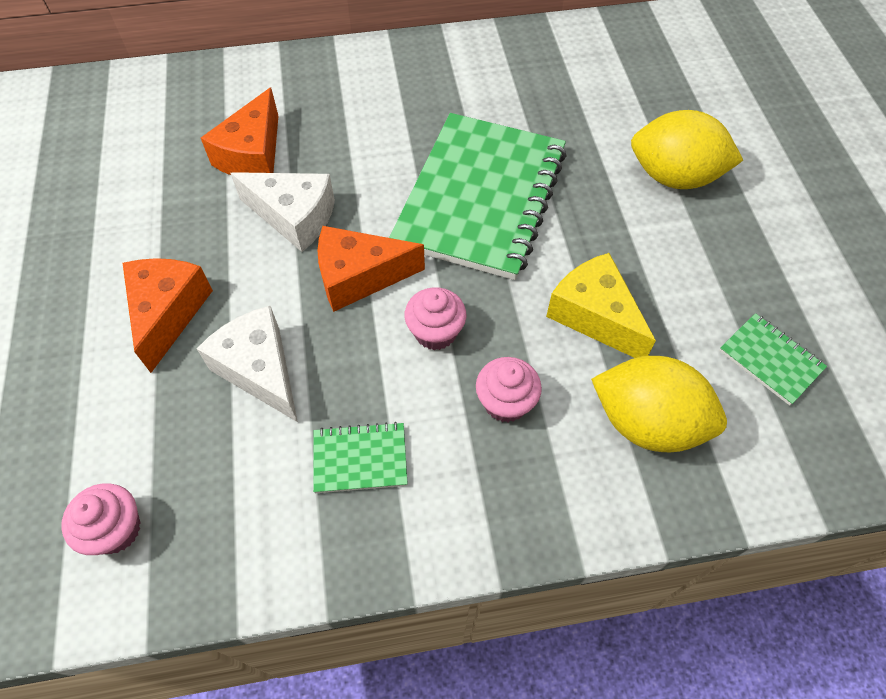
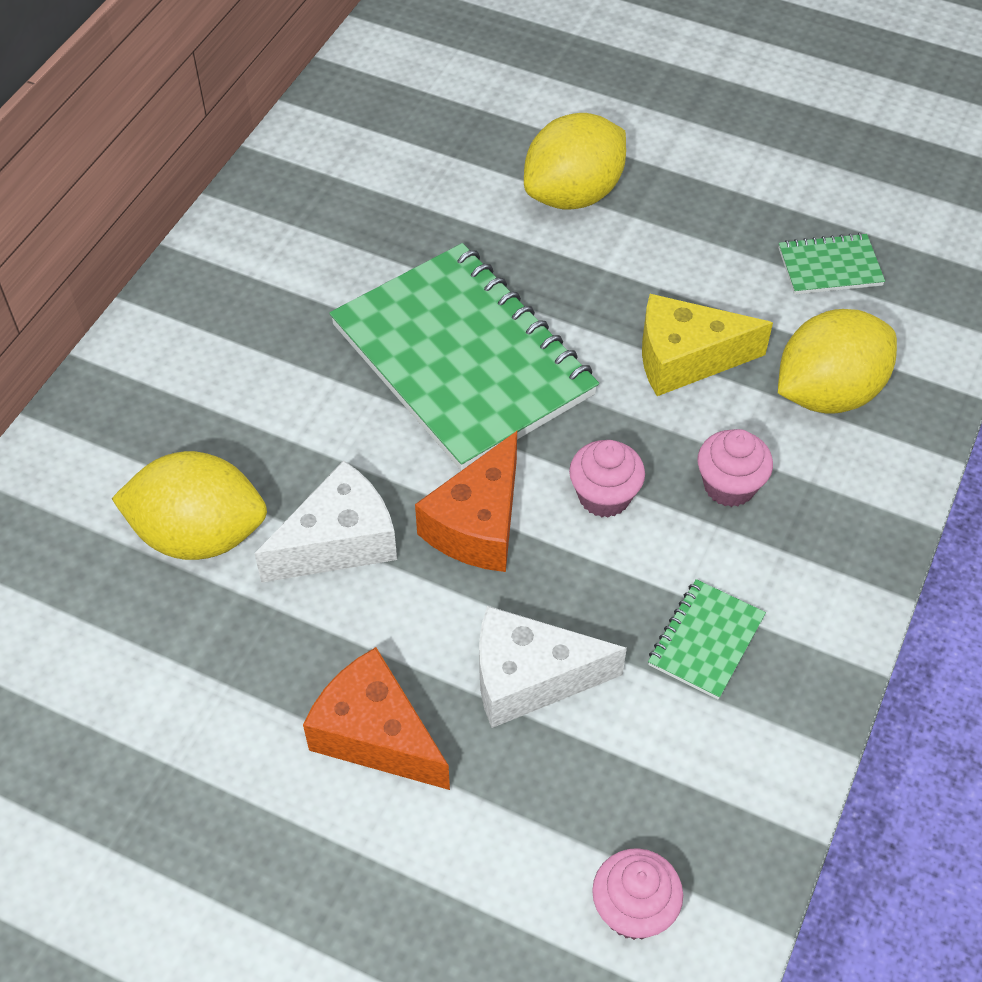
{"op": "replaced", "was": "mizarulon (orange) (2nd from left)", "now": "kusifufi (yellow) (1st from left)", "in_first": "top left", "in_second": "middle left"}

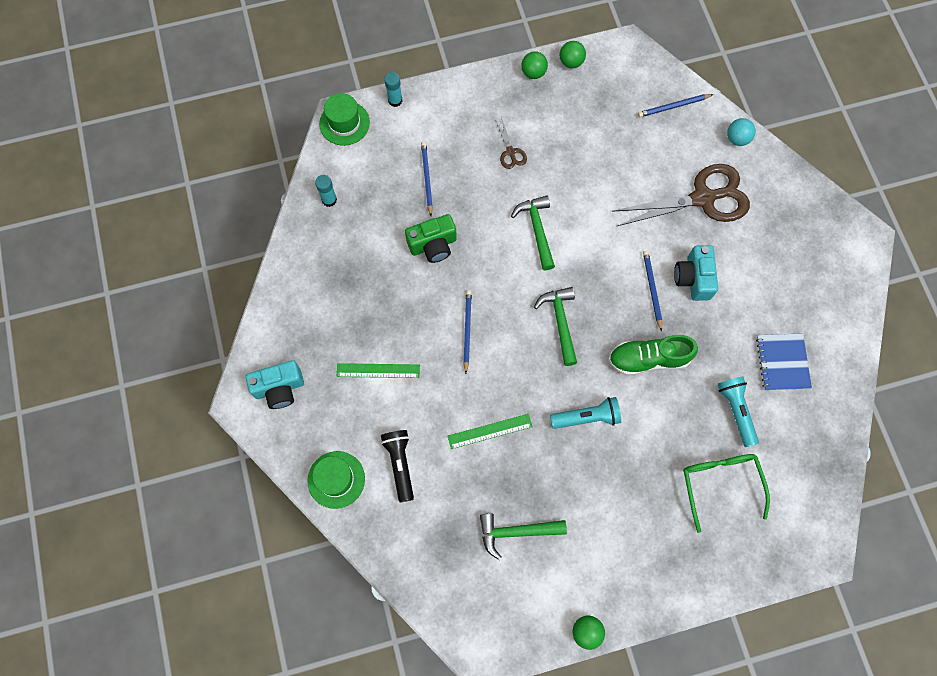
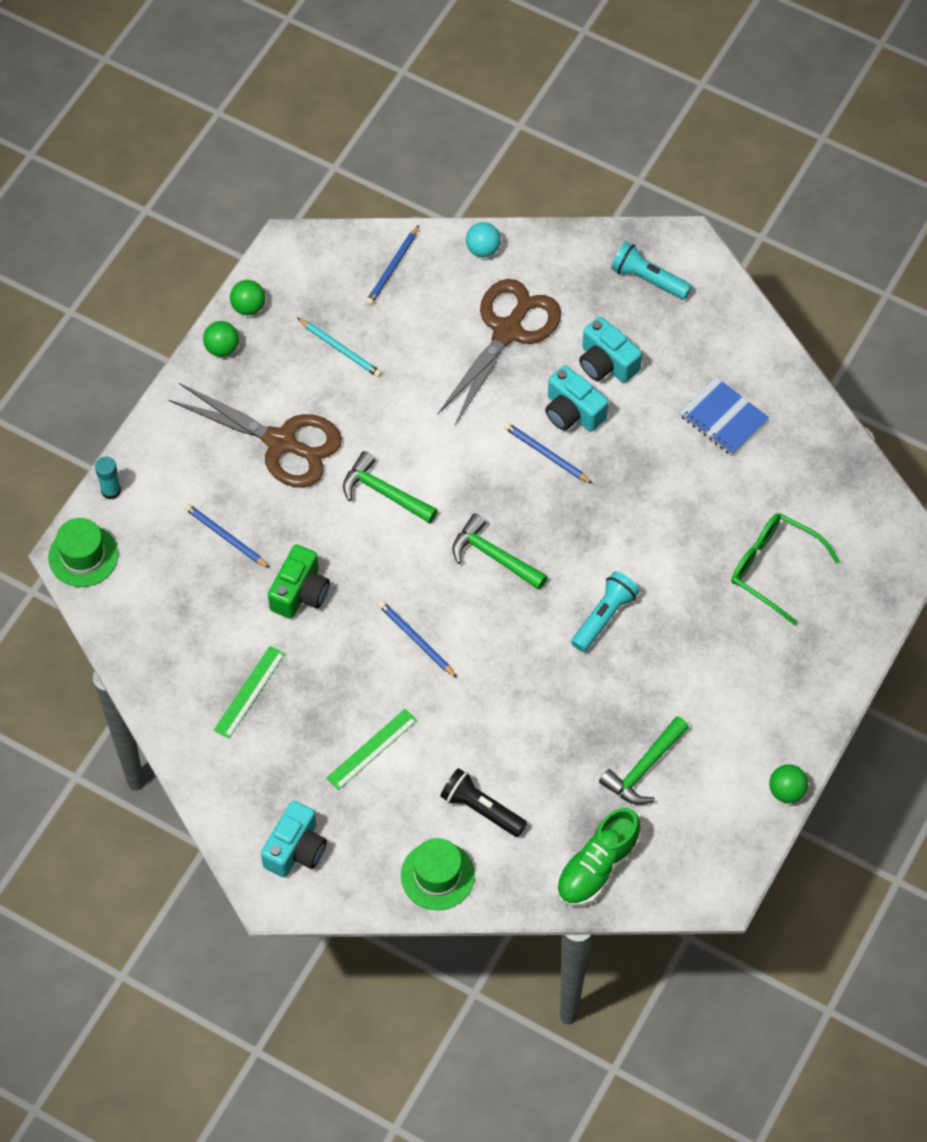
{"op": "resized", "was": "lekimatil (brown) (1st from left)", "in_first": "top centre", "in_second": "middle left", "ratio": 2.33}
{"op": "moved", "was": "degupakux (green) (2nd from left in the first image)", "now": "degupakux (green) (1st from left)", "in_first": "centre", "in_second": "middle left"}
{"op": "added", "now": "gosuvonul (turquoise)", "in_second": "top centre"}
{"op": "moved", "was": "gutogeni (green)", "in_first": "middle right", "in_second": "bottom centre"}
{"op": "added", "now": "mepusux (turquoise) (3rd from left)", "in_second": "top centre"}
{"op": "moved", "was": "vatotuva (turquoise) (2nd from left)", "in_first": "middle right", "in_second": "top right"}
{"op": "removed", "was": "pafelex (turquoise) (1st from left)", "in_first": "top centre"}

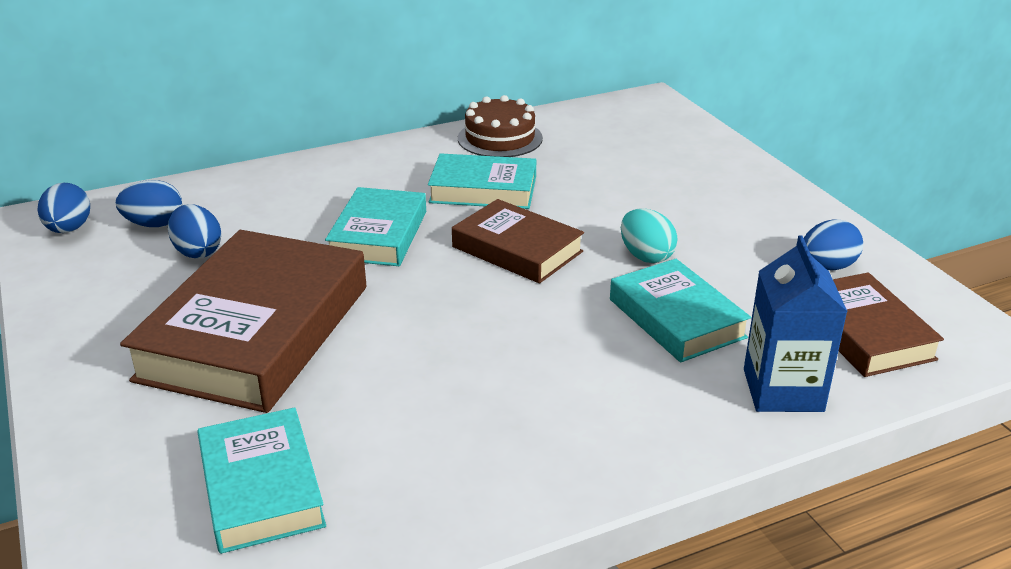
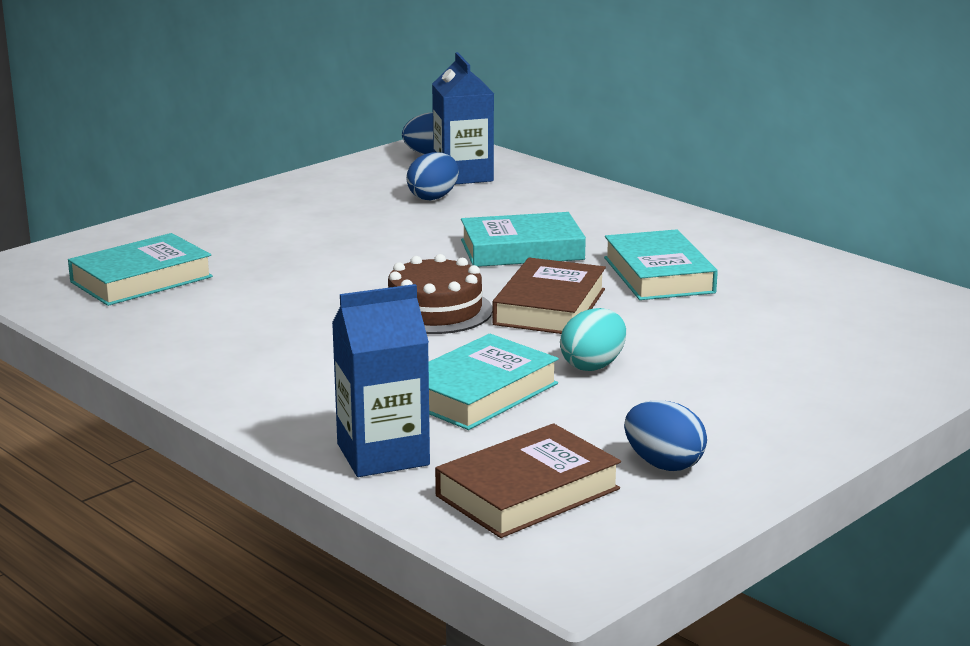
{"op": "moved", "was": "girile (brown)", "in_first": "top centre", "in_second": "centre"}
{"op": "replaced", "was": "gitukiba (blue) (2nd from left)", "now": "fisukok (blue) (2nd from left)", "in_first": "middle left", "in_second": "top centre"}
{"op": "removed", "was": "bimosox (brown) (1st from left)", "in_first": "middle left"}

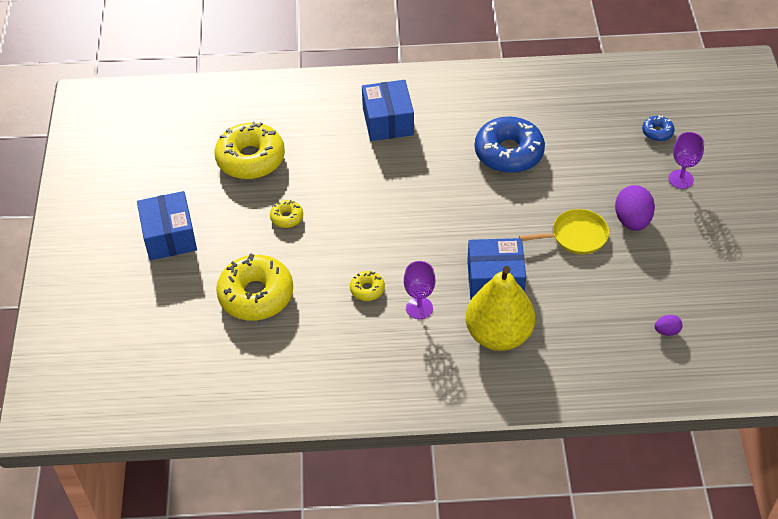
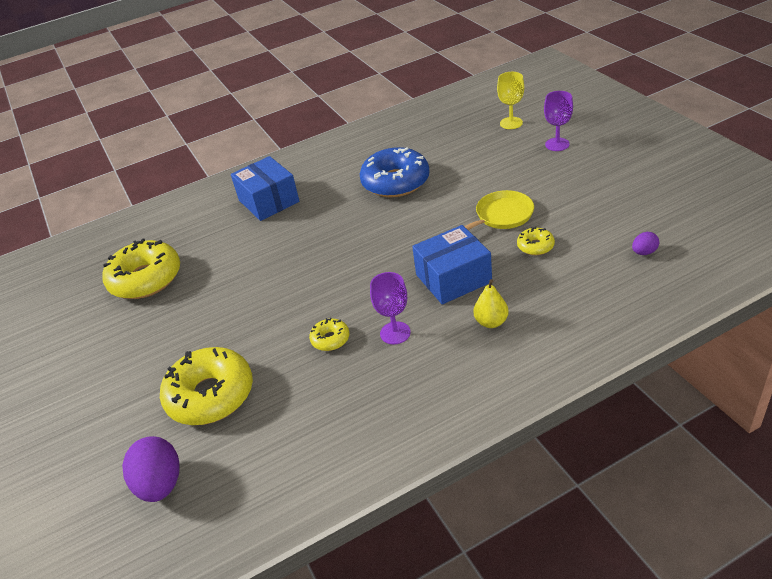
{"op": "moved", "was": "gitukiba (purple) (1st from left)", "in_first": "middle right", "in_second": "bottom left"}
{"op": "resized", "was": "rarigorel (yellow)", "in_first": "centre", "in_second": "centre", "ratio": 0.45}
{"op": "replaced", "was": "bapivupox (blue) (2nd from left)", "now": "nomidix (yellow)", "in_first": "top right", "in_second": "top centre"}
{"op": "moved", "was": "bapivupox (yellow) (3rd from left in the first image)", "now": "bapivupox (yellow) (4th from left)", "in_first": "centre", "in_second": "middle right"}
{"op": "removed", "was": "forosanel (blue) (1st from left)", "in_first": "middle left"}

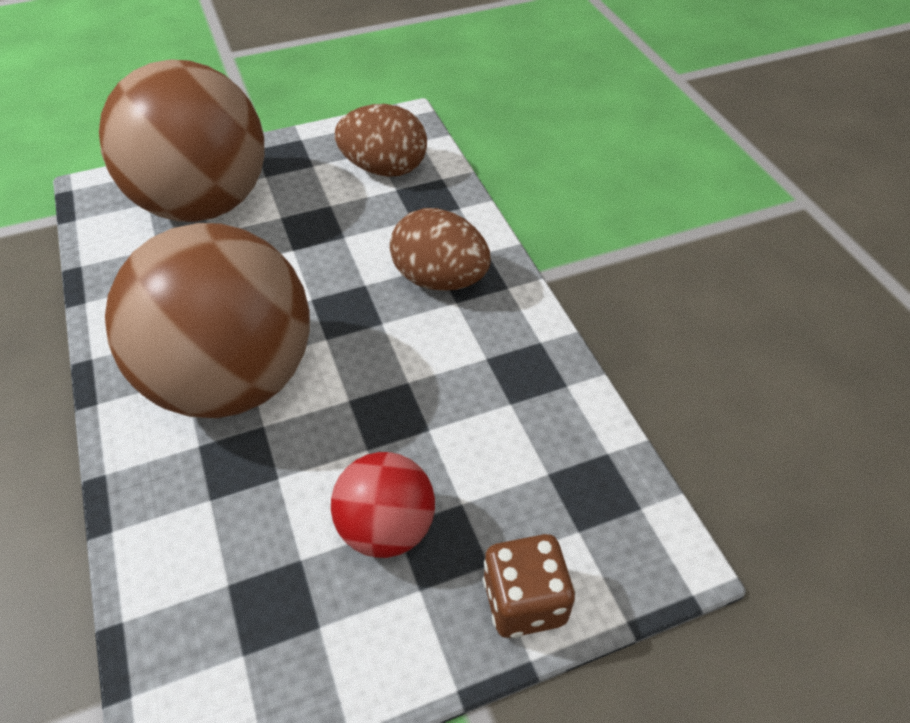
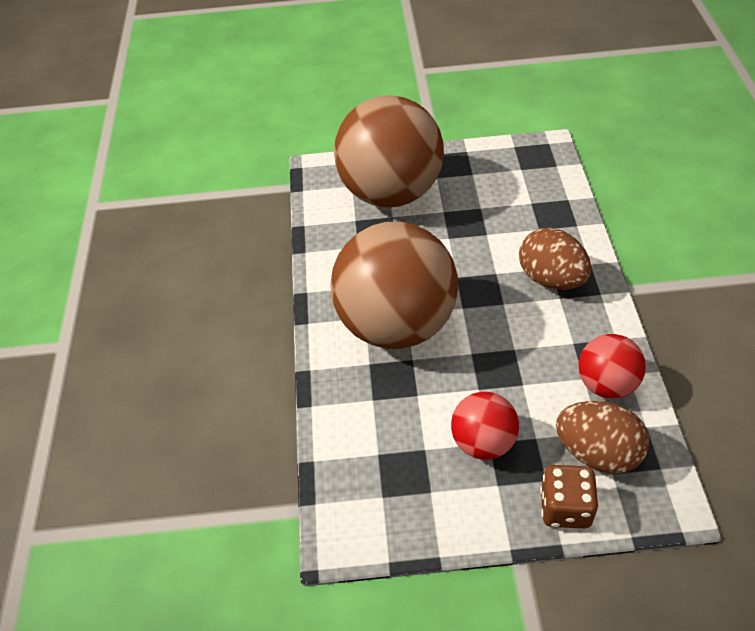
{"op": "moved", "was": "gitukiba (brown) (1st from left in the first image)", "now": "gitukiba (brown) (2nd from left)", "in_first": "top centre", "in_second": "bottom right"}
{"op": "added", "now": "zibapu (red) (2nd from left)", "in_second": "middle right"}

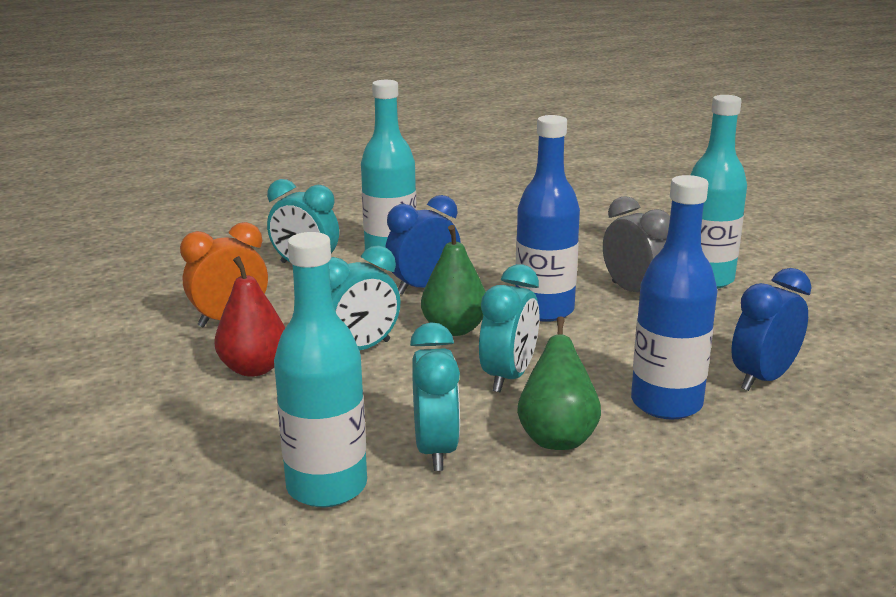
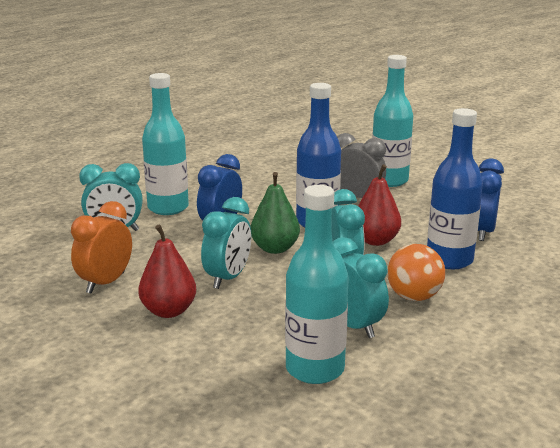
{"op": "added", "now": "rarigorel (red) (2nd from left)", "in_second": "middle right"}
{"op": "replaced", "was": "rarigorel (green) (2nd from left)", "now": "zibapu (orange)", "in_first": "centre", "in_second": "middle right"}

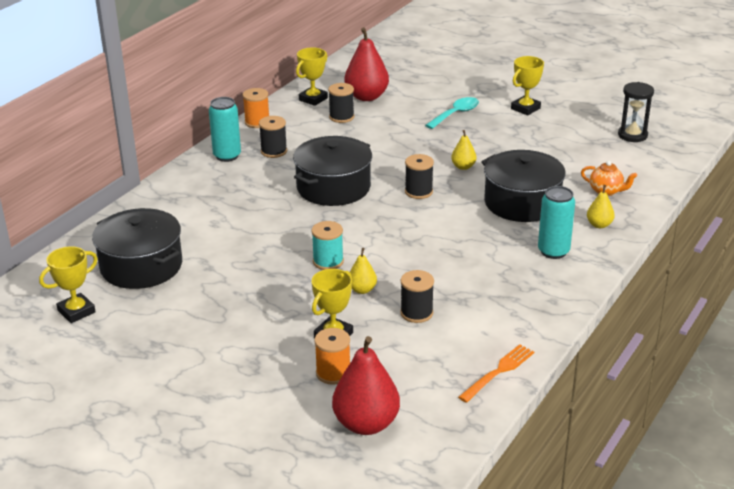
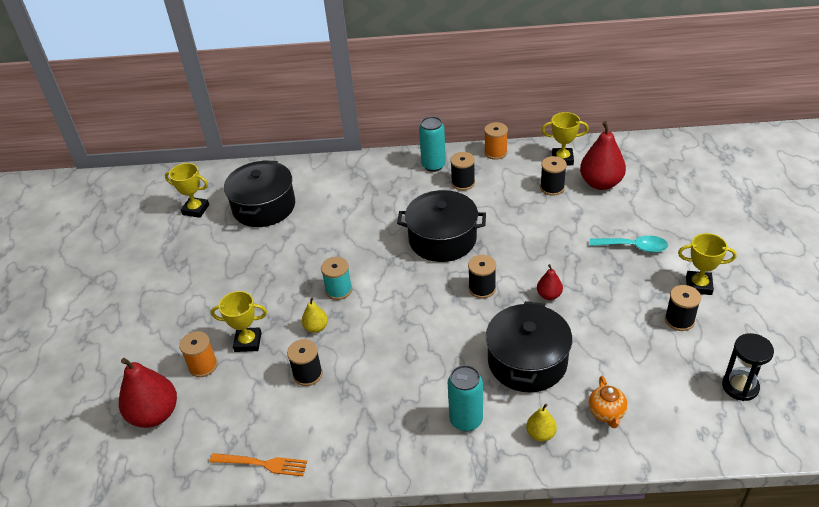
{"op": "recoloured", "was": "rarigorel (yellow) (2nd from left)", "now": "rarigorel (red) (2nd from left)", "in_first": "top centre", "in_second": "middle right"}
{"op": "added", "now": "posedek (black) (5th from left)", "in_second": "middle right"}

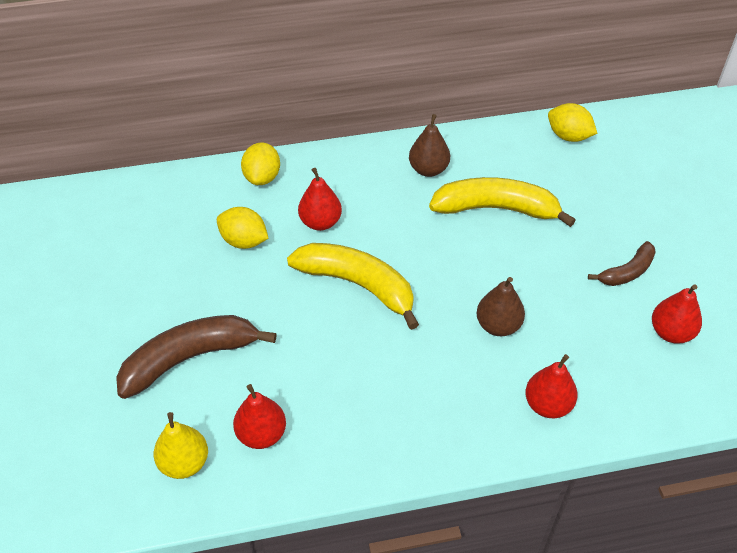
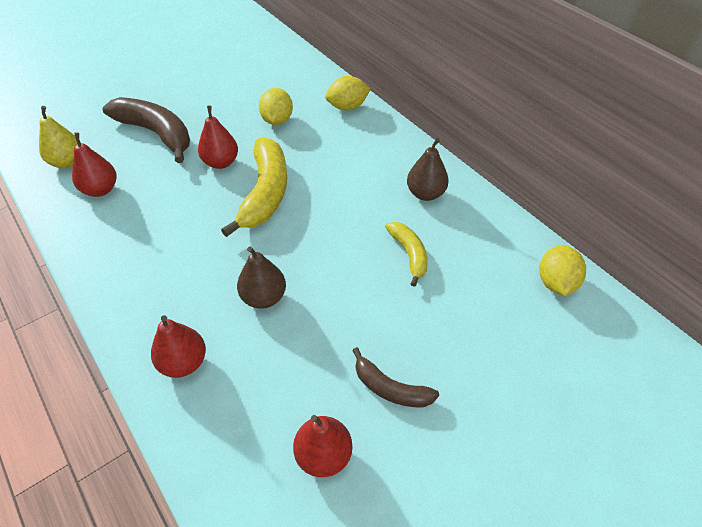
{"op": "moved", "was": "rarigorel (red) (2nd from left in the first image)", "now": "rarigorel (red) (3rd from left)", "in_first": "centre", "in_second": "top left"}
{"op": "resized", "was": "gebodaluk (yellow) (2nd from left)", "in_first": "middle right", "in_second": "centre", "ratio": 0.55}

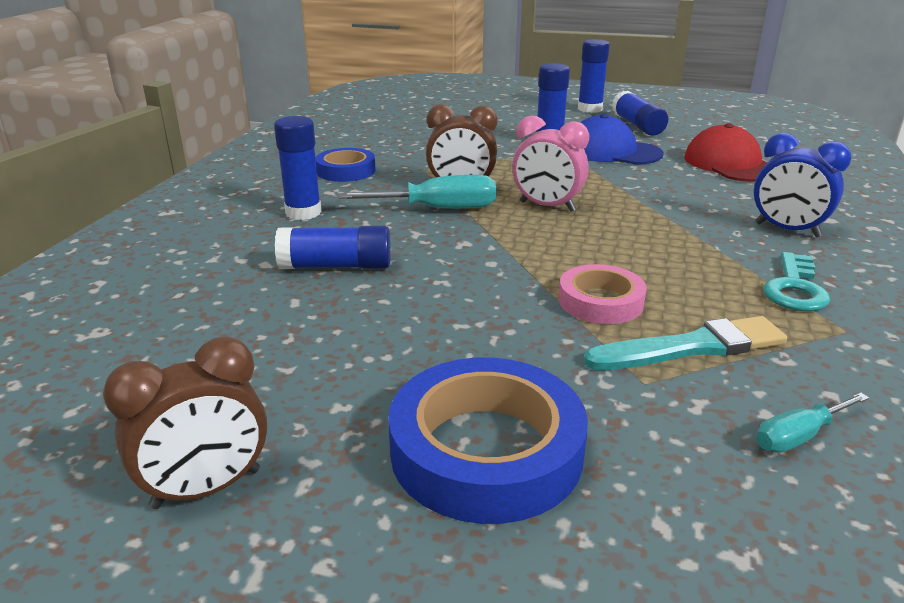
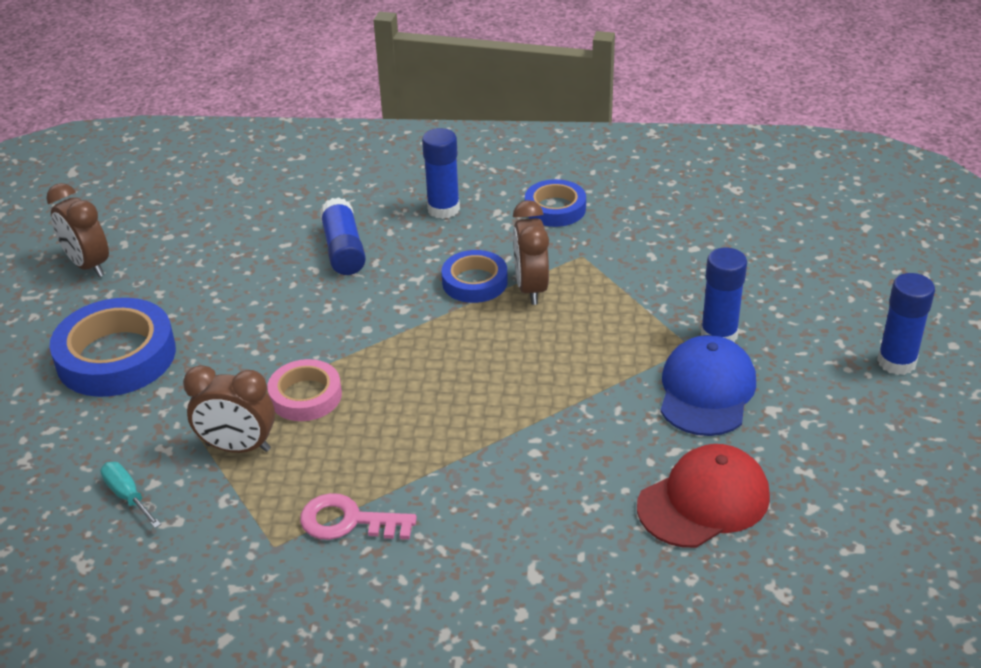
{"op": "replaced", "was": "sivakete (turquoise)", "now": "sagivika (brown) (2nd from left)", "in_first": "middle right", "in_second": "middle left"}
{"op": "recoloured", "was": "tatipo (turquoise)", "now": "tatipo (pink)", "in_first": "middle right", "in_second": "bottom centre"}
{"op": "replaced", "was": "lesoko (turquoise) (1st from left)", "now": "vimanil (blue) (2nd from left)", "in_first": "top centre", "in_second": "centre"}
{"op": "removed", "was": "sagivika (pink)", "in_first": "top centre"}
{"op": "removed", "was": "pafelex (blue) (5th from left)", "in_first": "top right"}
{"op": "removed", "was": "sagivika (blue)", "in_first": "top right"}

